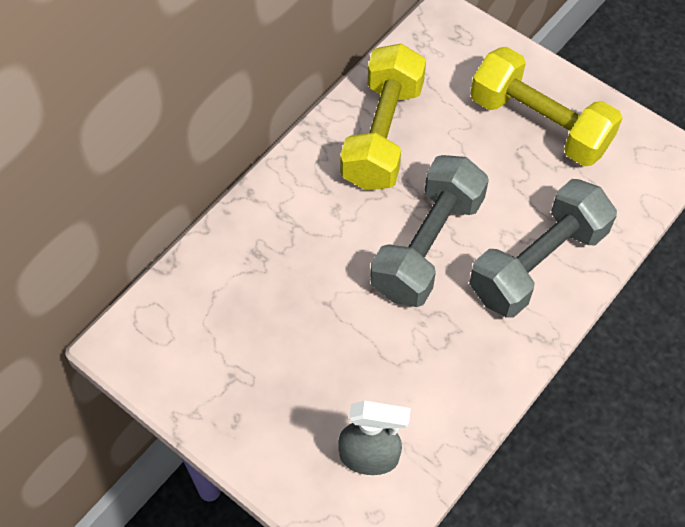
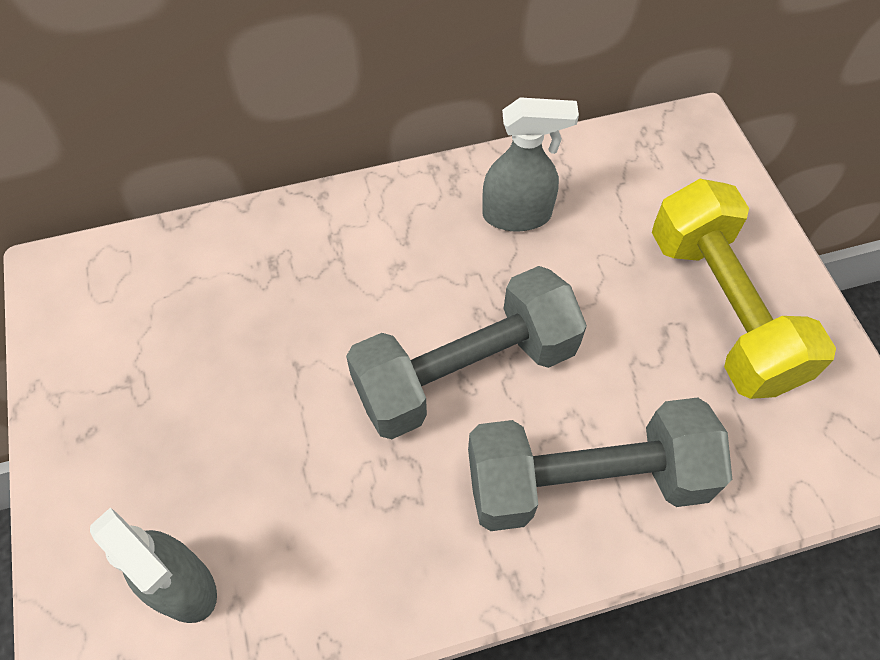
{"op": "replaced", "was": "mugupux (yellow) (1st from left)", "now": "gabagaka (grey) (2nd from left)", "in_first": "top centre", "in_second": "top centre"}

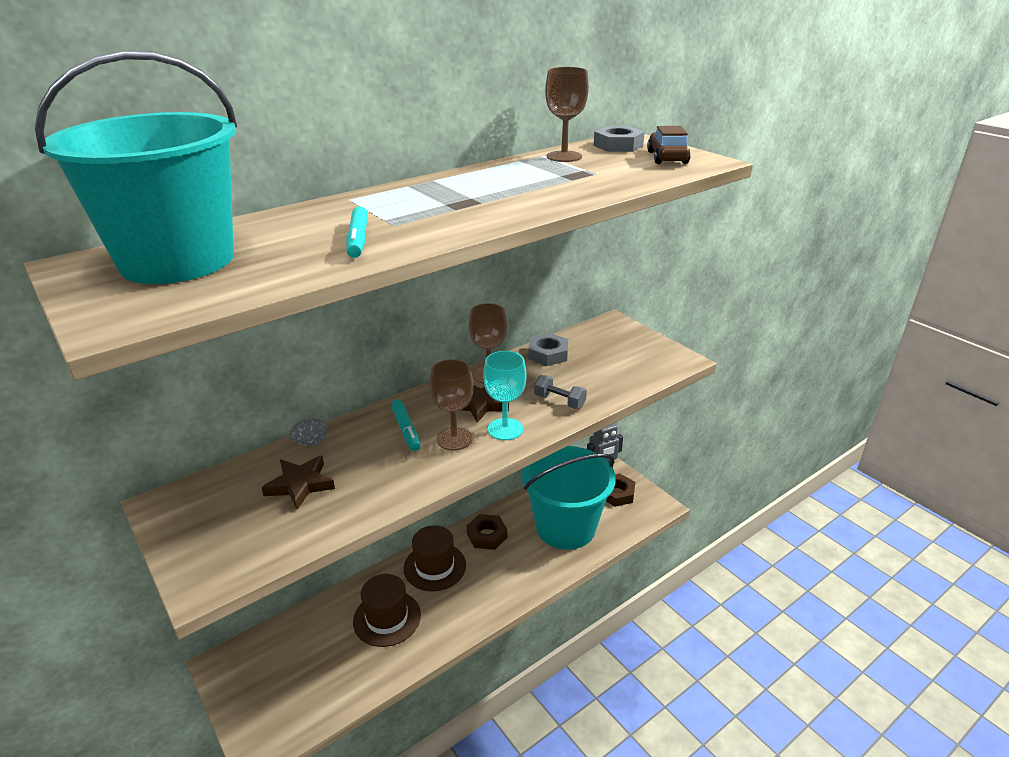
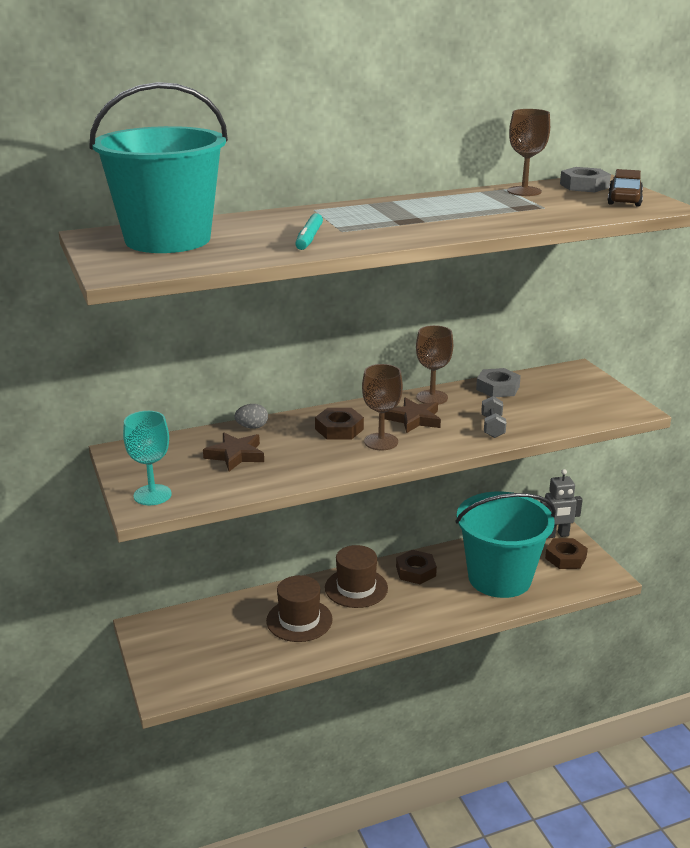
{"op": "moved", "was": "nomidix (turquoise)", "in_first": "centre", "in_second": "middle left"}
{"op": "replaced", "was": "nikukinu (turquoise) (2nd from left)", "now": "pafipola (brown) (1st from left)", "in_first": "centre", "in_second": "centre"}
{"op": "turned", "was": "mugupux (grey)", "in_first": "centre", "in_second": "middle right", "clockwise": 45}

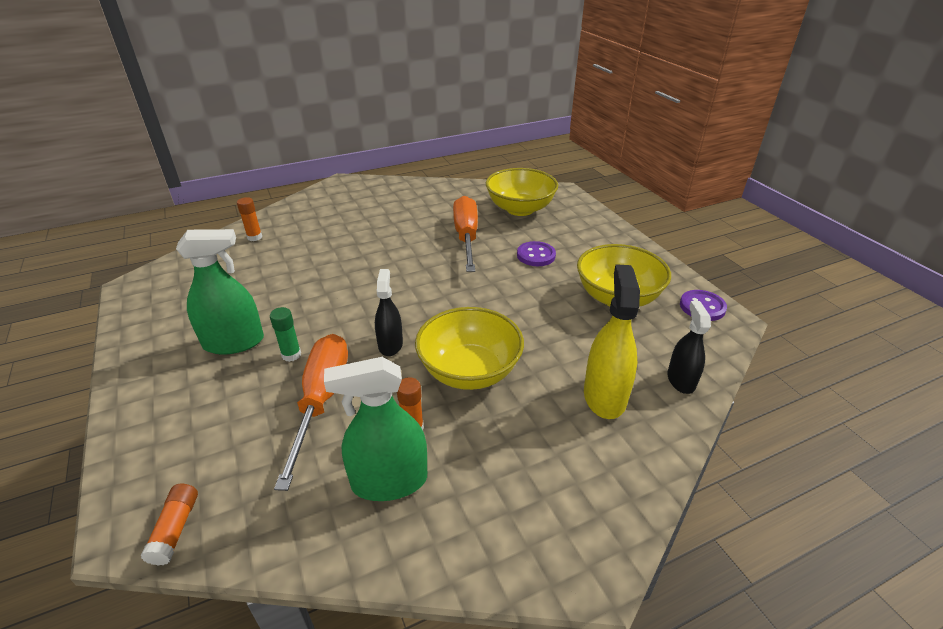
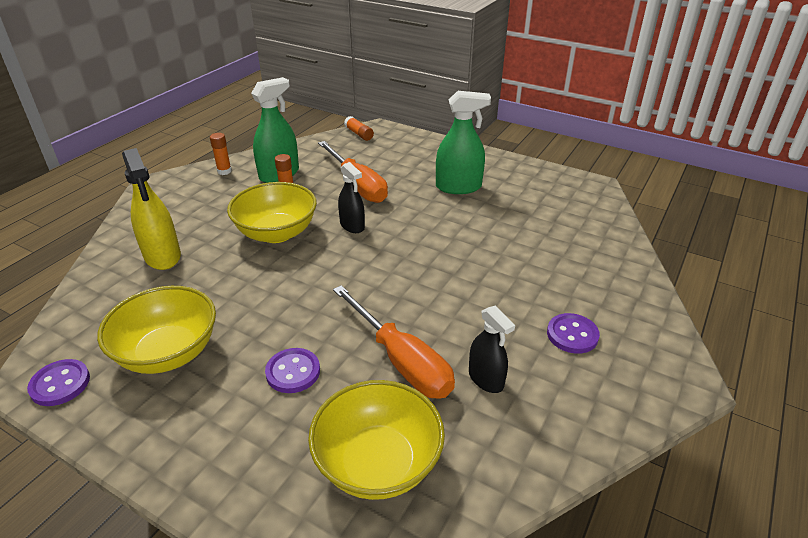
{"op": "moved", "was": "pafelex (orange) (2nd from left in the first image)", "now": "pafelex (orange) (1st from left)", "in_first": "middle left", "in_second": "top left"}
{"op": "turned", "was": "gabagaka (green) (1st from left in the first image)", "in_first": "middle left", "in_second": "top centre", "clockwise": -135}
{"op": "moved", "was": "gabagaka (black) (2nd from left)", "in_first": "middle right", "in_second": "centre"}
{"op": "added", "now": "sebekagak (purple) (3rd from left)", "in_second": "middle right"}
{"op": "removed", "was": "pafelex (green)", "in_first": "middle left"}

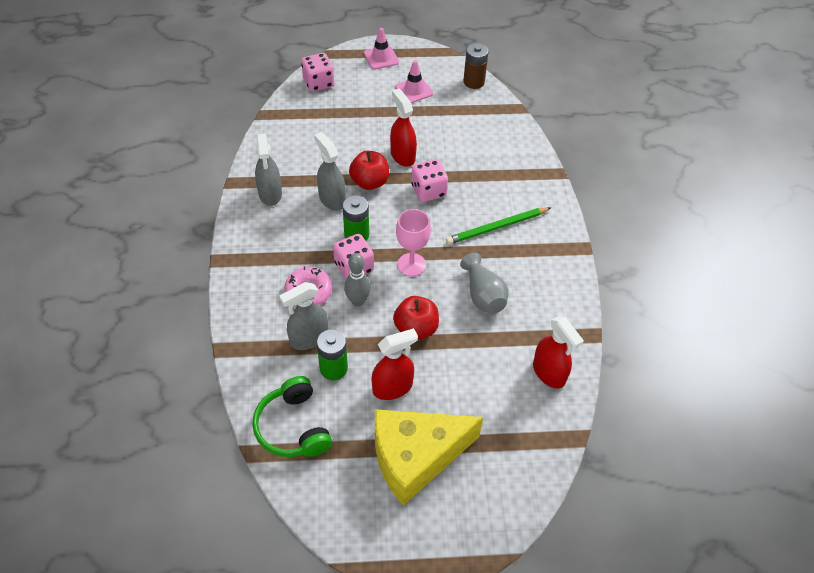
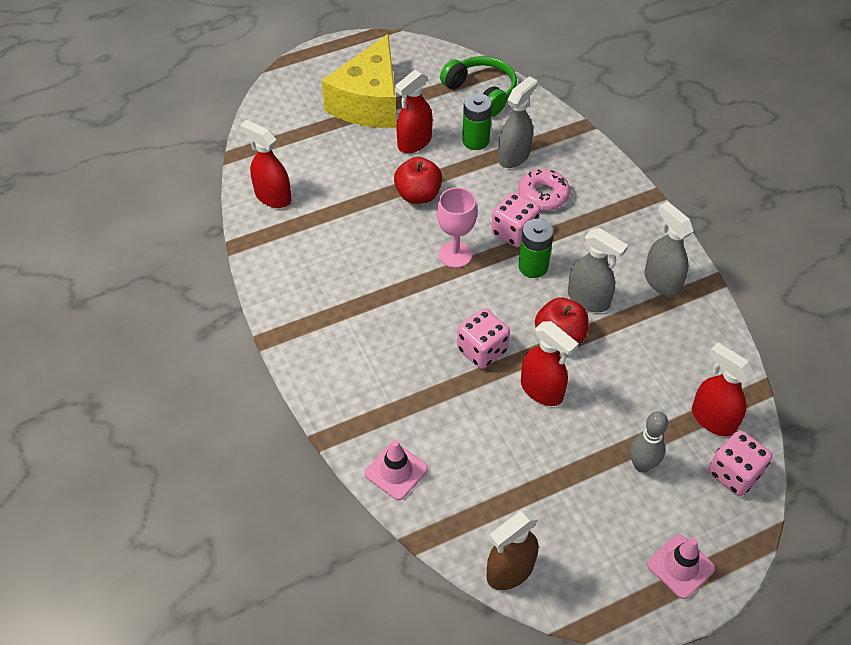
{"op": "turned", "was": "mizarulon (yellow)", "in_first": "bottom centre", "in_second": "top centre", "clockwise": 150}
{"op": "moved", "was": "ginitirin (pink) (2nd from left in the first image)", "now": "ginitirin (pink) (1st from left)", "in_first": "top centre", "in_second": "bottom centre"}
{"op": "replaced", "was": "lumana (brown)", "now": "gabagaka (brown)", "in_first": "top centre", "in_second": "bottom centre"}
{"op": "moved", "was": "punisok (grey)", "in_first": "centre", "in_second": "bottom right"}
{"op": "added", "now": "gabagaka (red) (4th from left)", "in_second": "middle right"}
{"op": "removed", "was": "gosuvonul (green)", "in_first": "centre"}
{"op": "removed", "was": "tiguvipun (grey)", "in_first": "centre"}

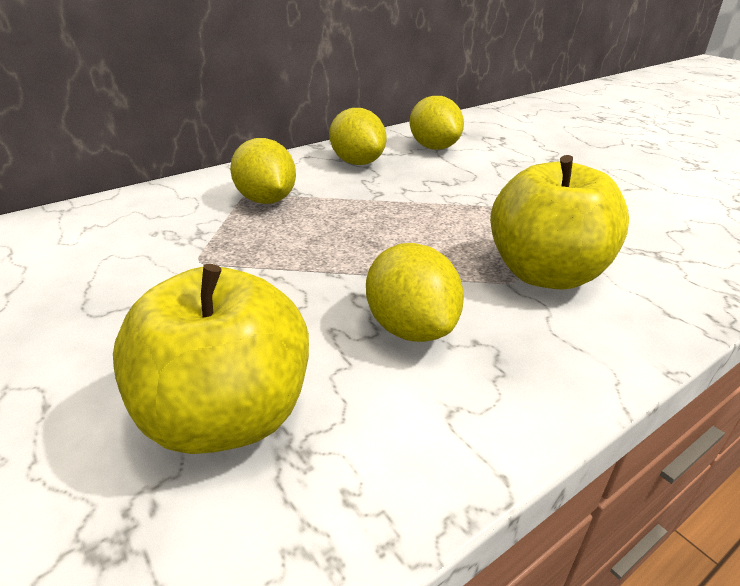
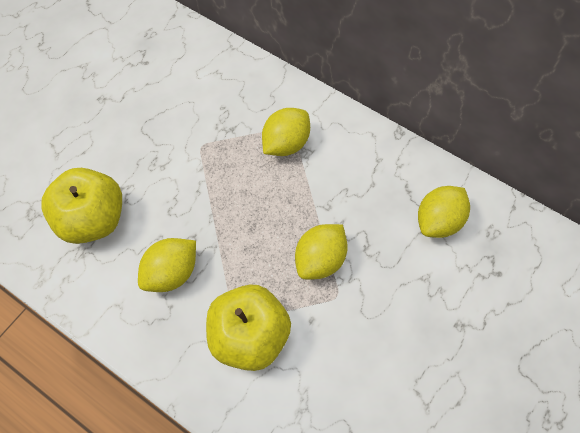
{"op": "moved", "was": "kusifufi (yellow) (2nd from left in the first image)", "now": "kusifufi (yellow) (3rd from left)", "in_first": "top centre", "in_second": "centre"}

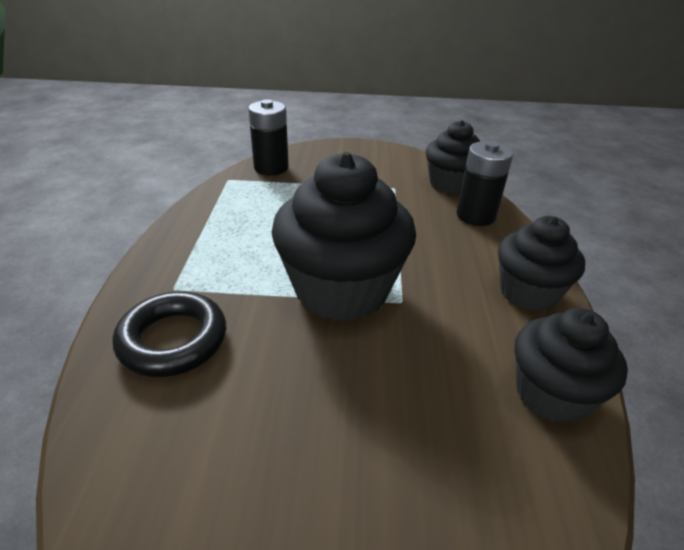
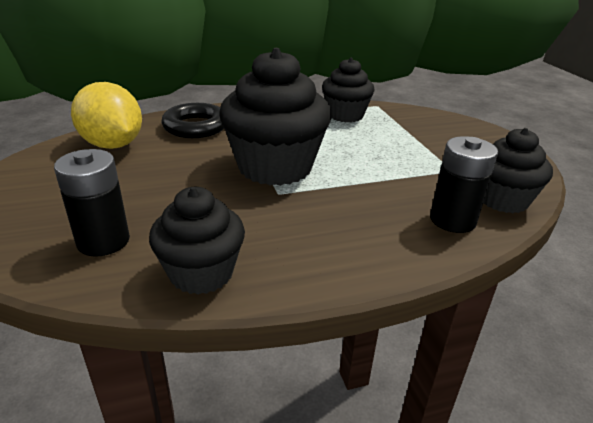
{"op": "moved", "was": "lumana (black) (1st from left)", "in_first": "top centre", "in_second": "middle left"}
{"op": "added", "now": "kusifufi (yellow)", "in_second": "top left"}
{"op": "moved", "was": "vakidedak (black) (3rd from left)", "in_first": "middle right", "in_second": "top centre"}

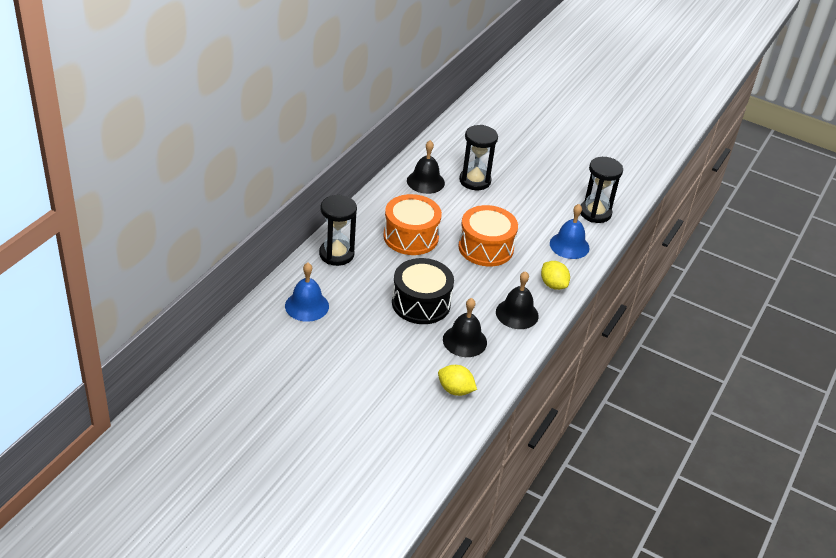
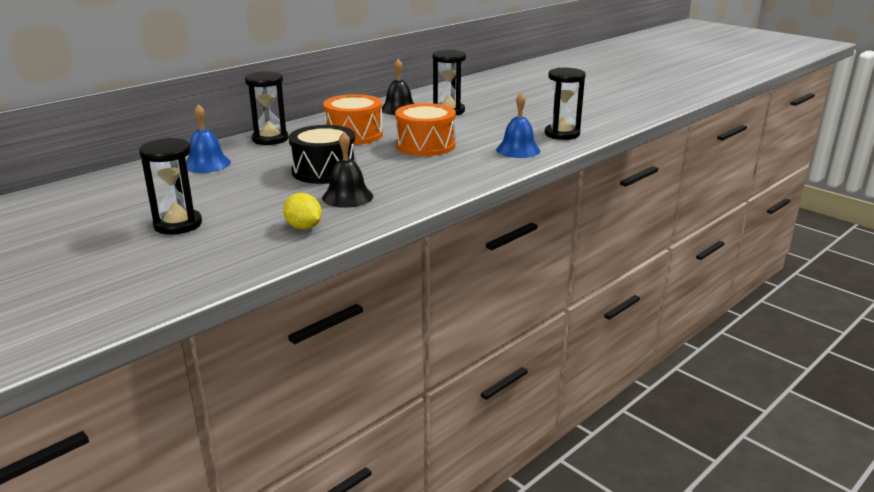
{"op": "added", "now": "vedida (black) (1st from left)", "in_second": "middle left"}
{"op": "removed", "was": "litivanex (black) (3rd from left)", "in_first": "centre"}
{"op": "removed", "was": "kusifufi (yellow) (2nd from left)", "in_first": "centre"}

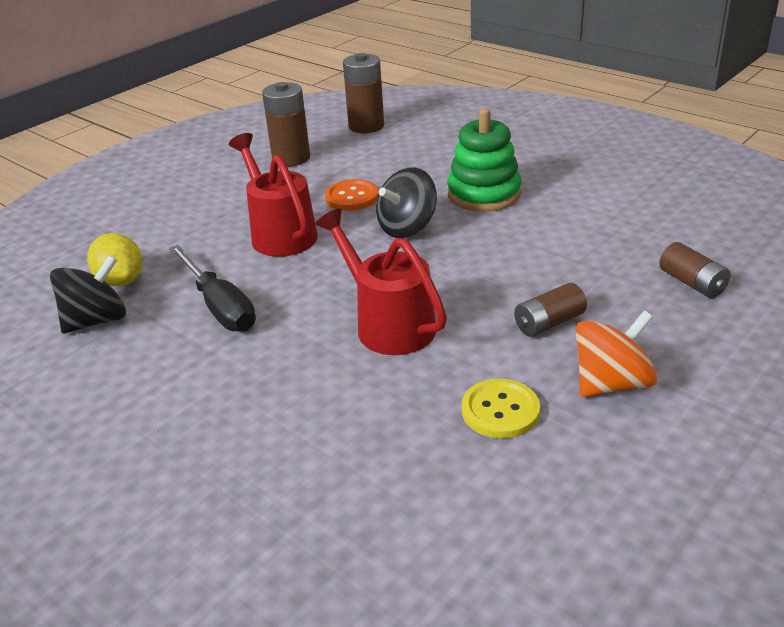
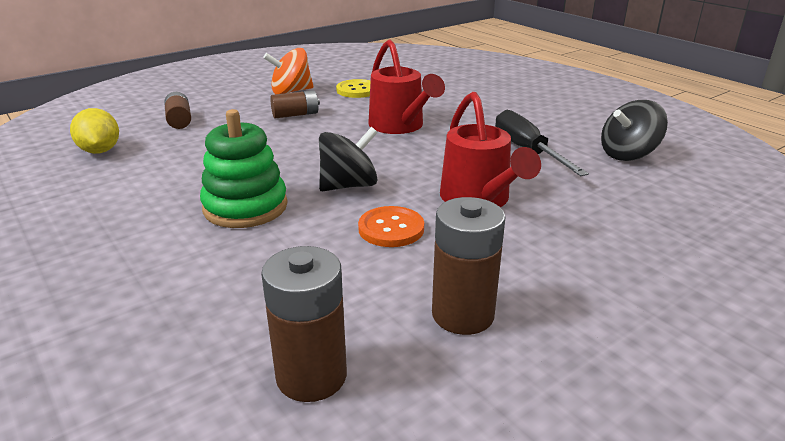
{"op": "moved", "was": "kusifufi (yellow)", "in_first": "middle left", "in_second": "top left"}

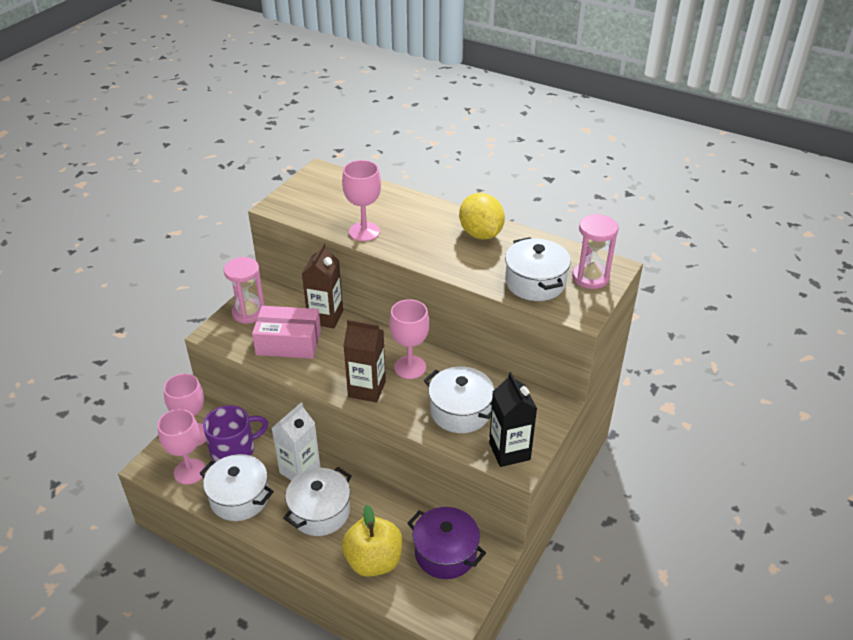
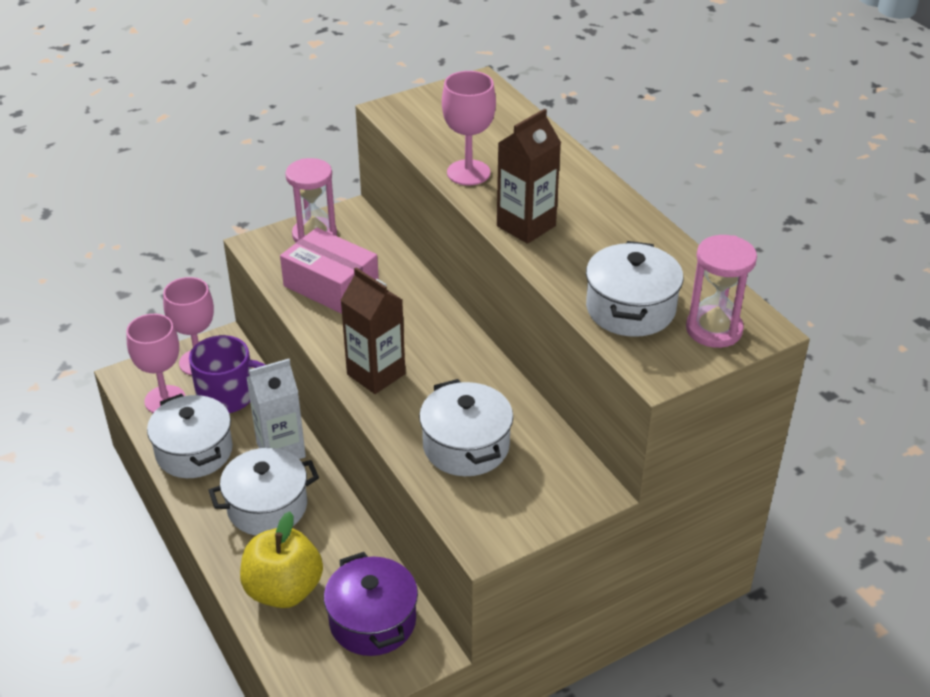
{"op": "moved", "was": "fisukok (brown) (1st from left in the first image)", "now": "fisukok (brown) (2nd from left)", "in_first": "centre", "in_second": "top centre"}
{"op": "removed", "was": "nomidix (pink) (4th from left)", "in_first": "centre"}
{"op": "removed", "was": "kusifufi (yellow)", "in_first": "centre"}
{"op": "removed", "was": "fisukok (black)", "in_first": "centre"}

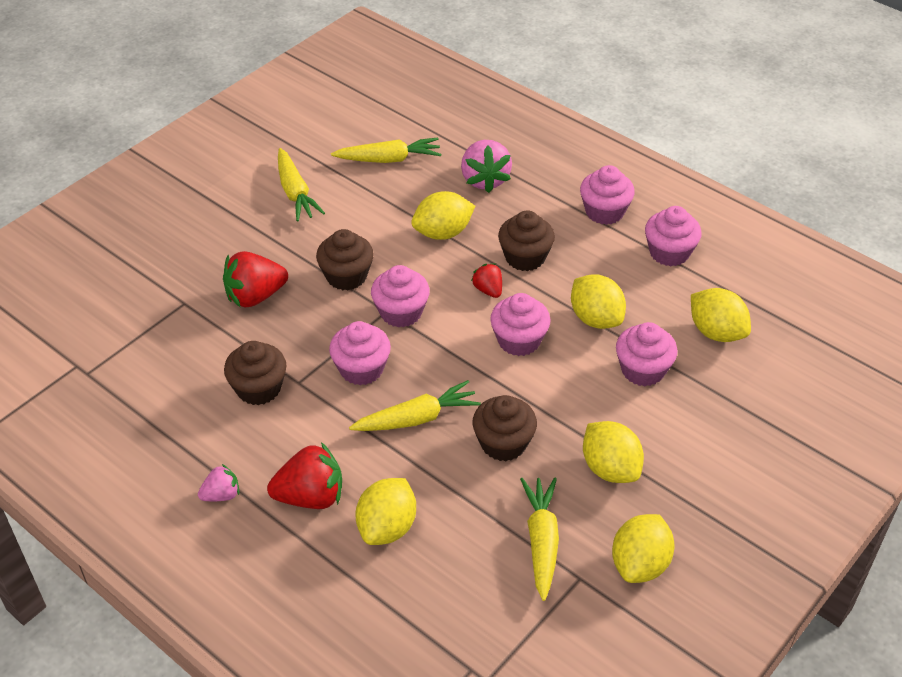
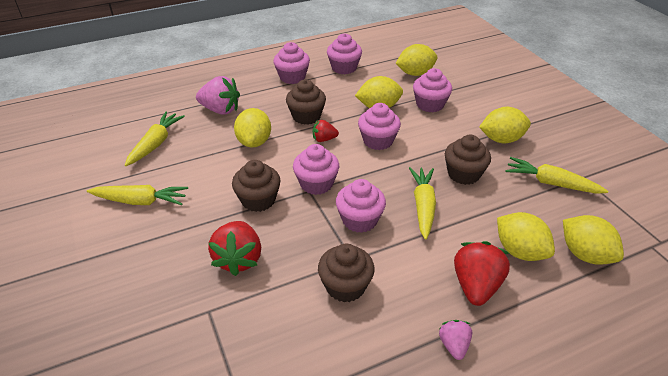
{"op": "moved", "was": "kusifufi (yellow) (5th from left in the first image)", "now": "kusifufi (yellow) (6th from left)", "in_first": "bottom right", "in_second": "middle right"}

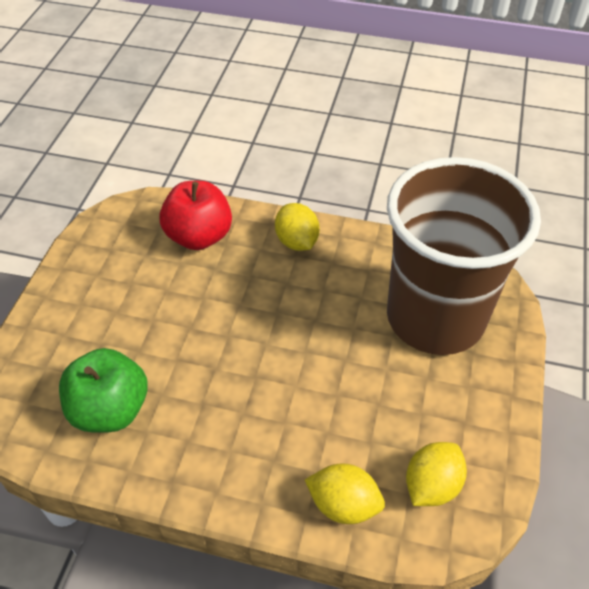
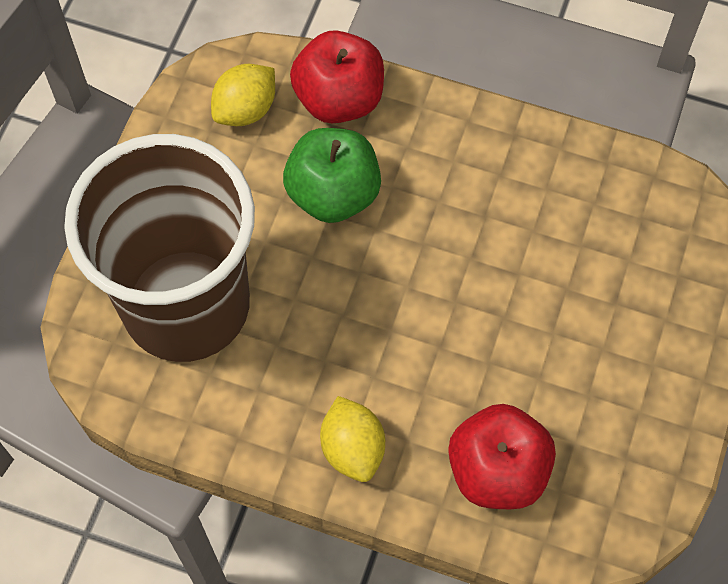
{"op": "moved", "was": "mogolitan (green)", "in_first": "middle left", "in_second": "top centre"}
{"op": "replaced", "was": "kusifufi (yellow) (2nd from left)", "now": "mogolitan (red) (1st from left)", "in_first": "bottom centre", "in_second": "top centre"}

